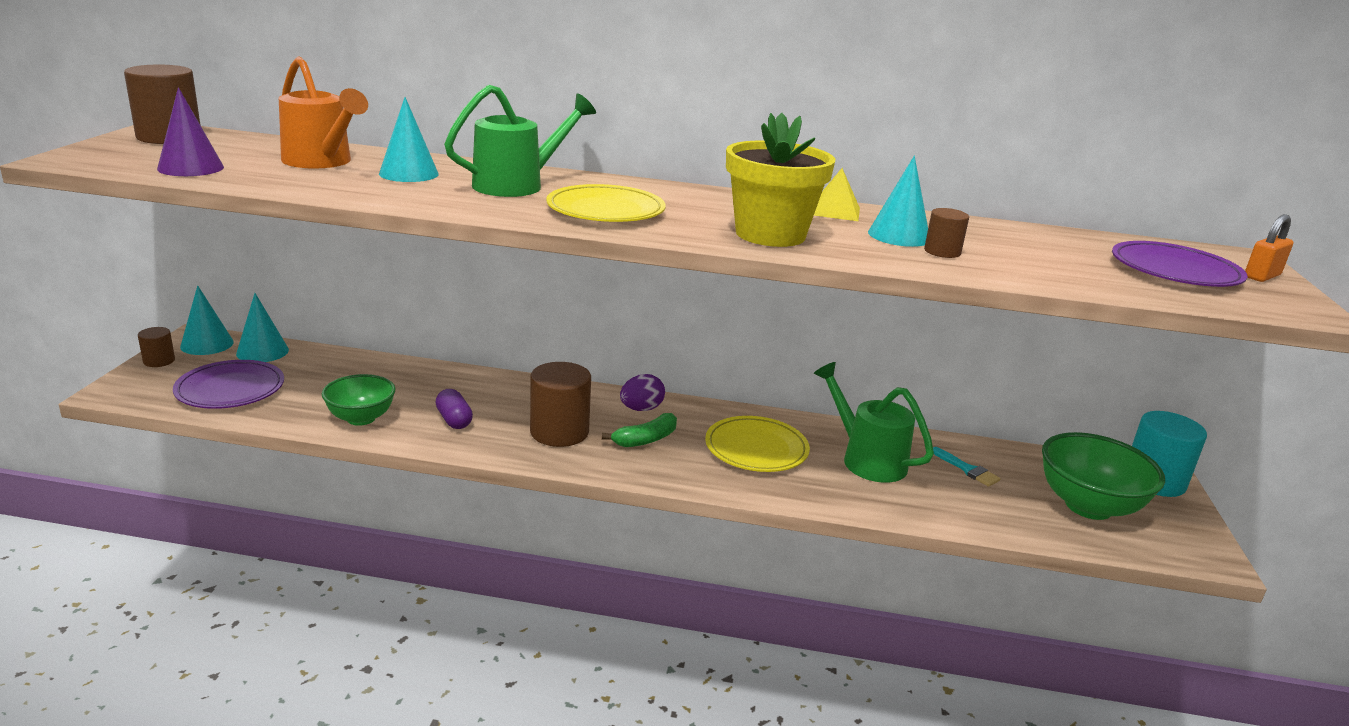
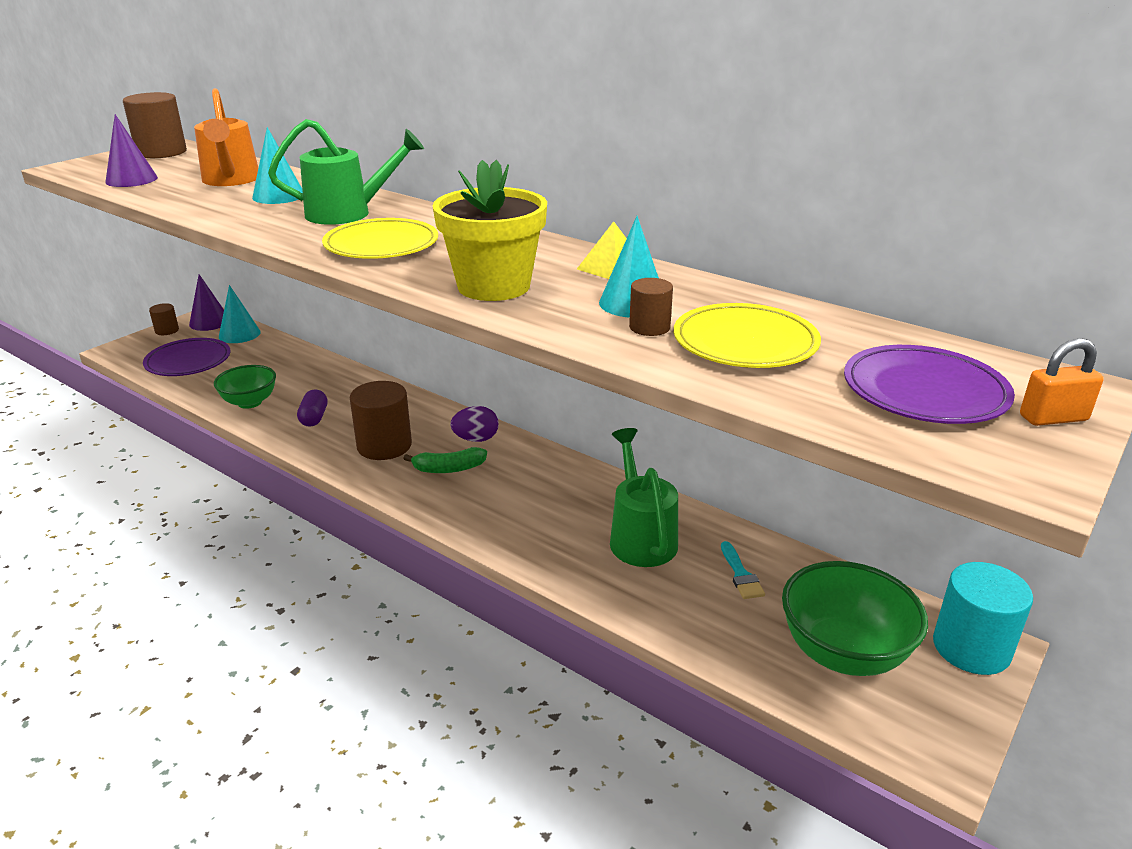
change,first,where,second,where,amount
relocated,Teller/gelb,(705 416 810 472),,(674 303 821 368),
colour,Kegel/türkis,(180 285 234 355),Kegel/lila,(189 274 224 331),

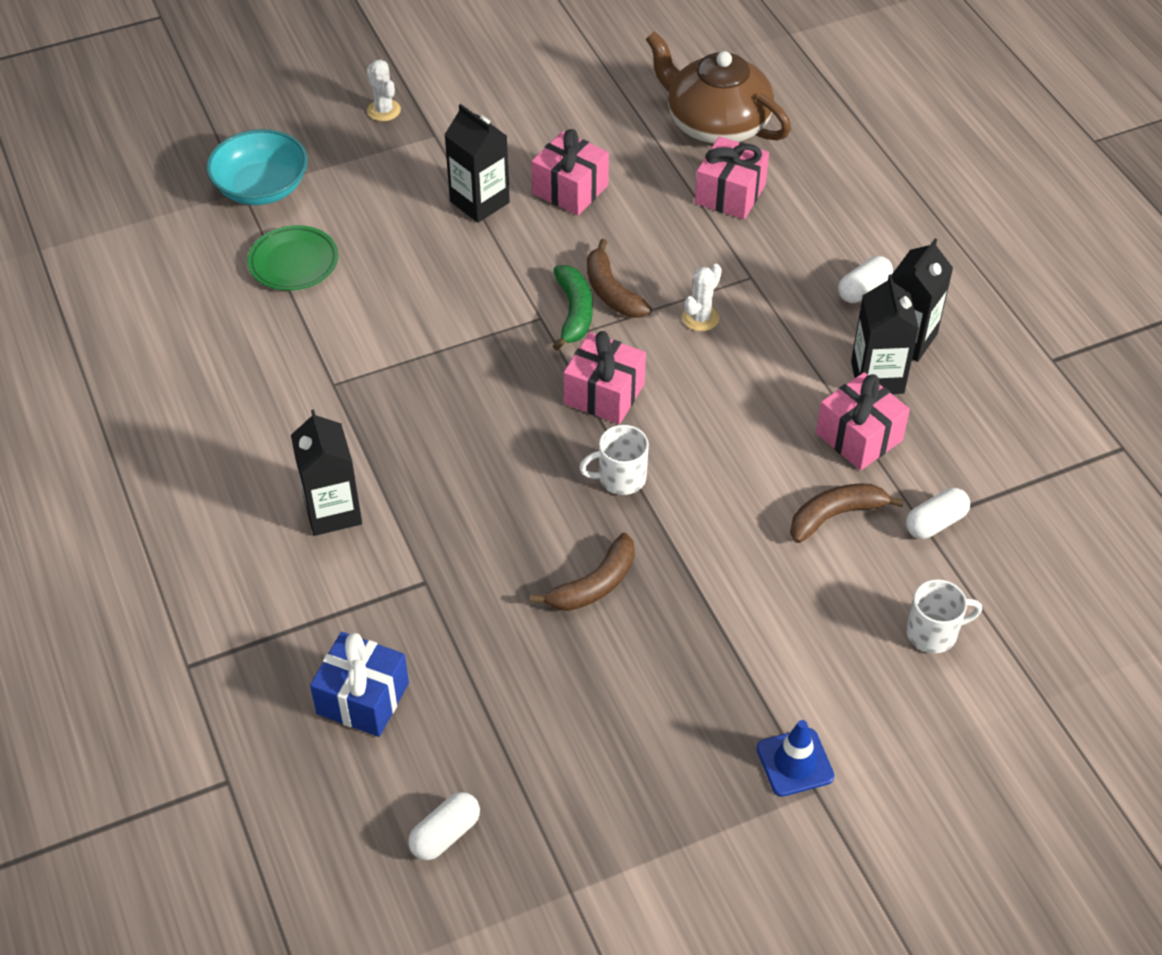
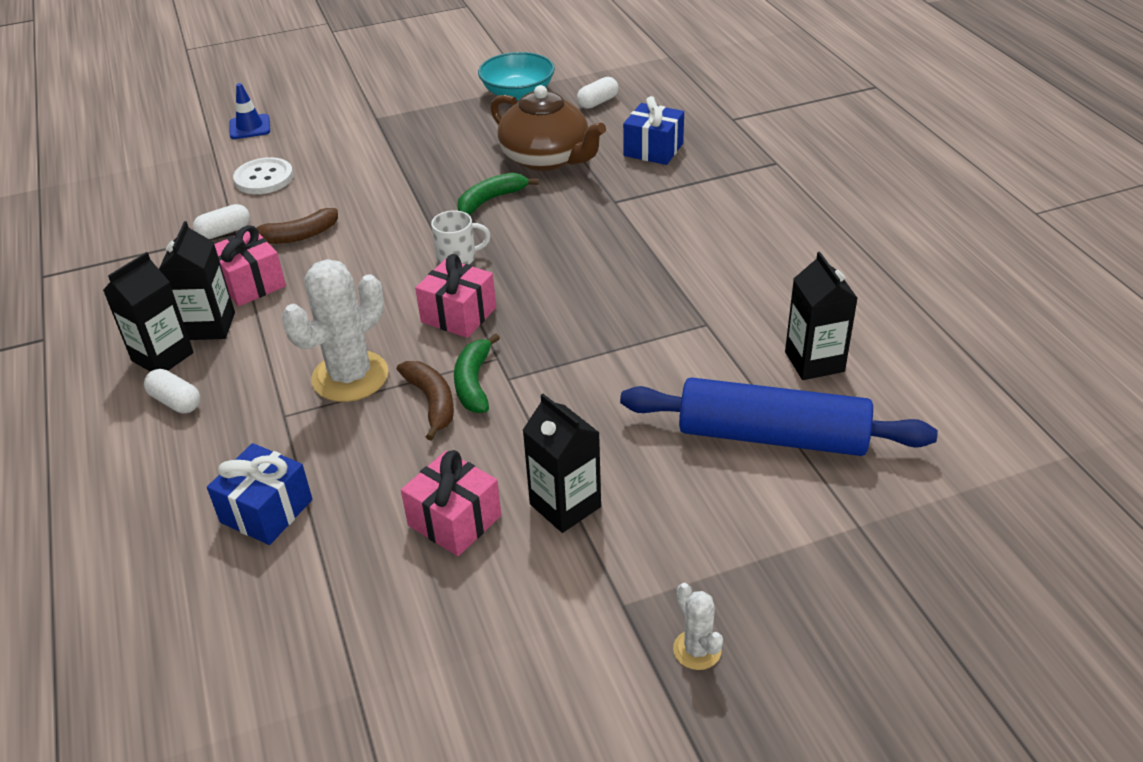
change,first,where,second,where,amount
relocated,Schüssel/türkis,(207 129 308 205),,(478 52 555 100),
relocated,Getränkekarton/schwarz,(291 409 362 536),,(785 252 857 380),
relocated,Teekanne/braun,(646 31 791 145),,(490 85 606 171),
relocated,Leitkegel/blau,(756 720 834 797),,(230 83 270 139),
exchanged,Teller/grün,(247 225 338 291),Nudelholz/blau,(620 377 938 456),
exchanged,Tasse/weiß,(906 579 982 653),Knopf/weiß,(233 157 293 194),
colour,Banane/braun,(530 533 635 611),Banane/grün,(457 173 539 215),
colour,Geschenk/rosa,(695 136 769 219),Geschenk/blau,(207 443 313 545),
spun,Kapsel/weiß,(838 256 893 303),,(144 369 200 413),75 degrees clockwise
size,Kaktus/weiß,(682 264 722 331),,(282 259 389 402),x2.07

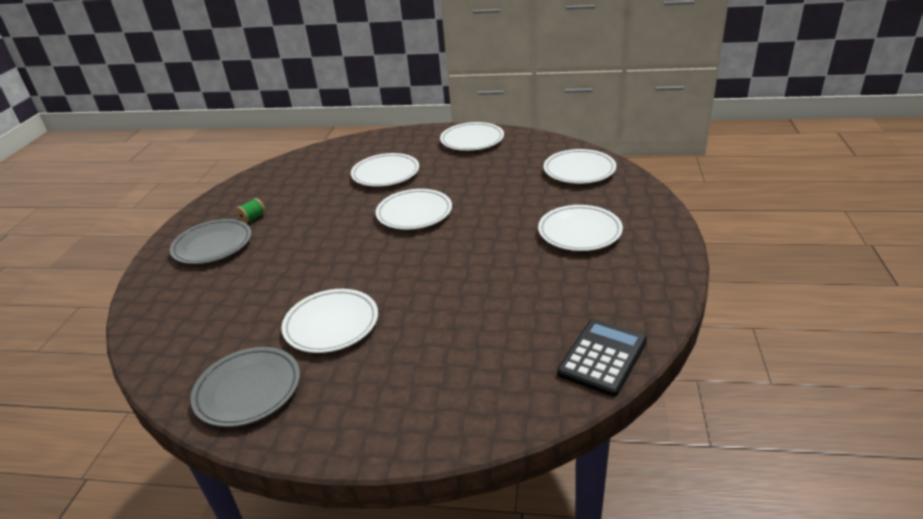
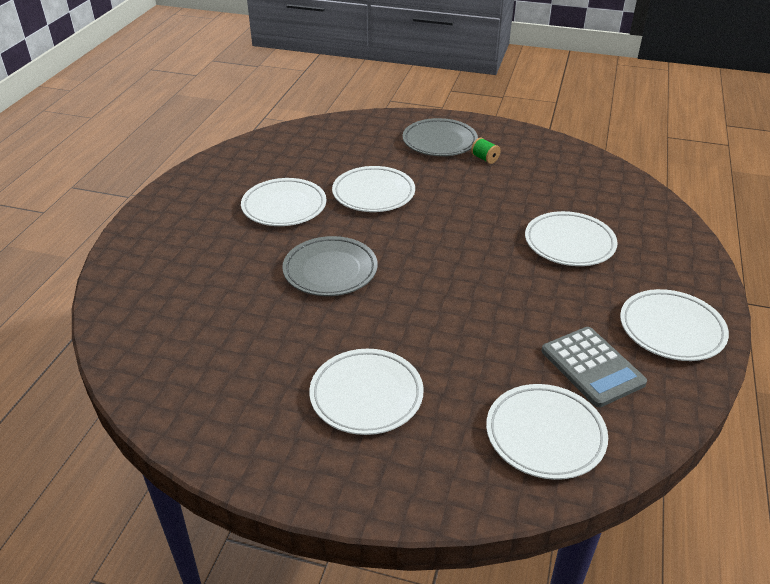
change,first,where,second,where,amount
missing,Taschenrechner/schwarz,(557 319 647 396),,,
appeared,,,Taschenrechner/grau,(542 327 647 408),
relocated,Teller/grau,(191 347 300 427),,(282 236 378 296),
relocated,Teller/weiß,(376 189 452 230),,(332 166 415 212),

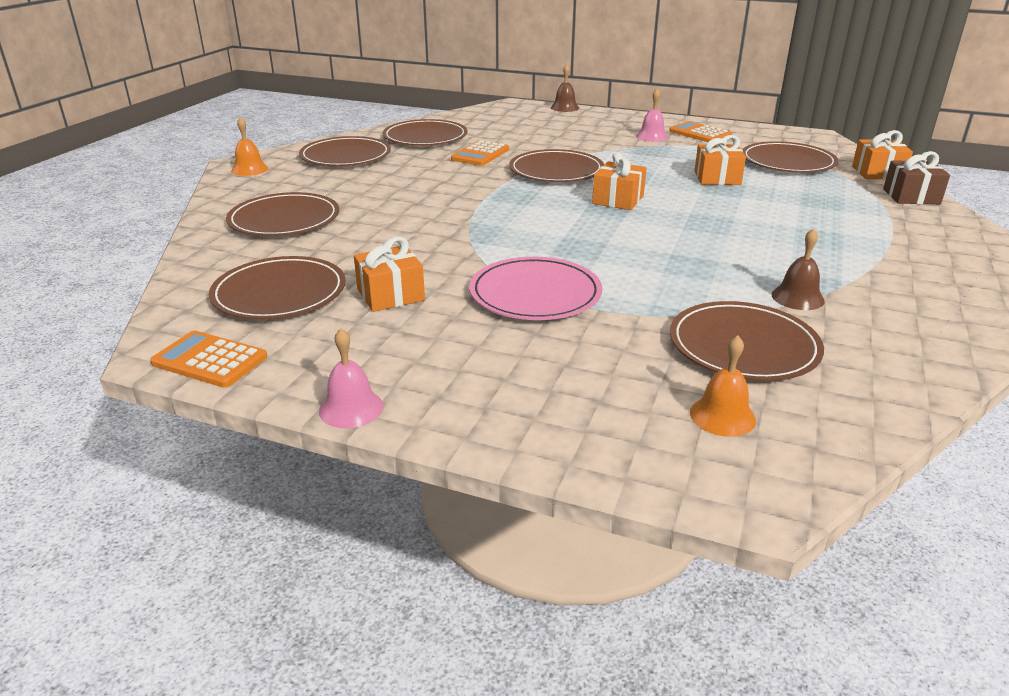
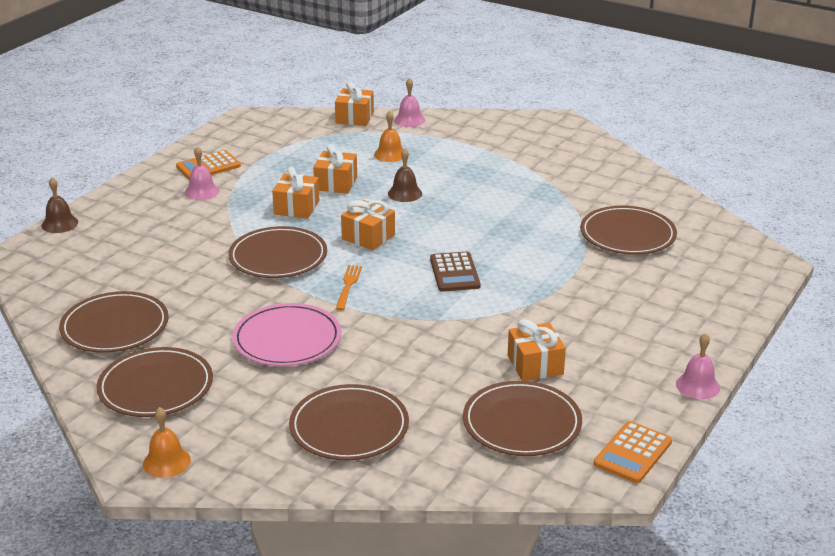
change,first,where,second,where,amount
missing,Taschenrechner/orange,(451 140 509 166),,,
missing,Teller/braun,(742 141 838 173),,,
appeared,,,Geschenk/orange,(272 167 319 218),
appeared,,,Gabel/orange,(336 265 362 310),
appeared,,,Taschenrechner/braun,(430 252 481 292),
relocated,Teller/rosa,(469 257 602 320),,(232 303 341 366),
relocated,Glocke/orange,(690 335 756 437),,(374 111 403 162),
relocated,Glocke/braun,(771 228 825 310),,(388 148 422 202),
exchanged,Geschenk/braun,(883 151 950 204),Glocke/rosa,(394 78 425 127),

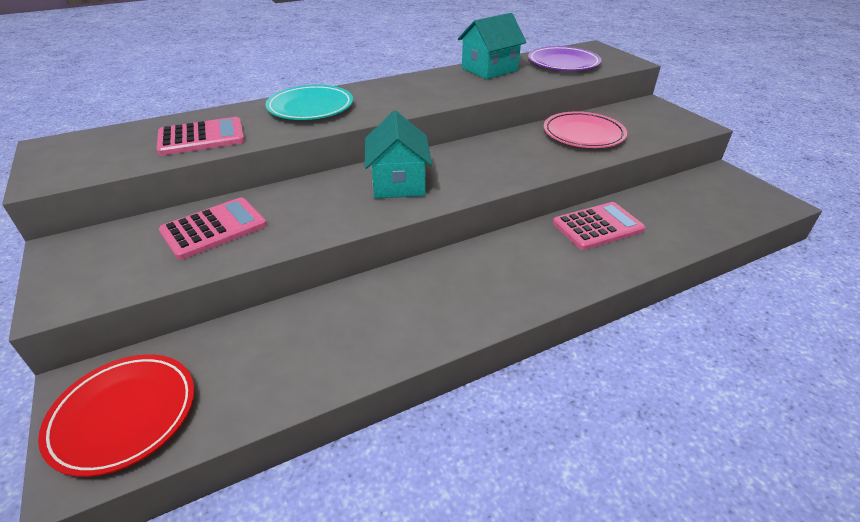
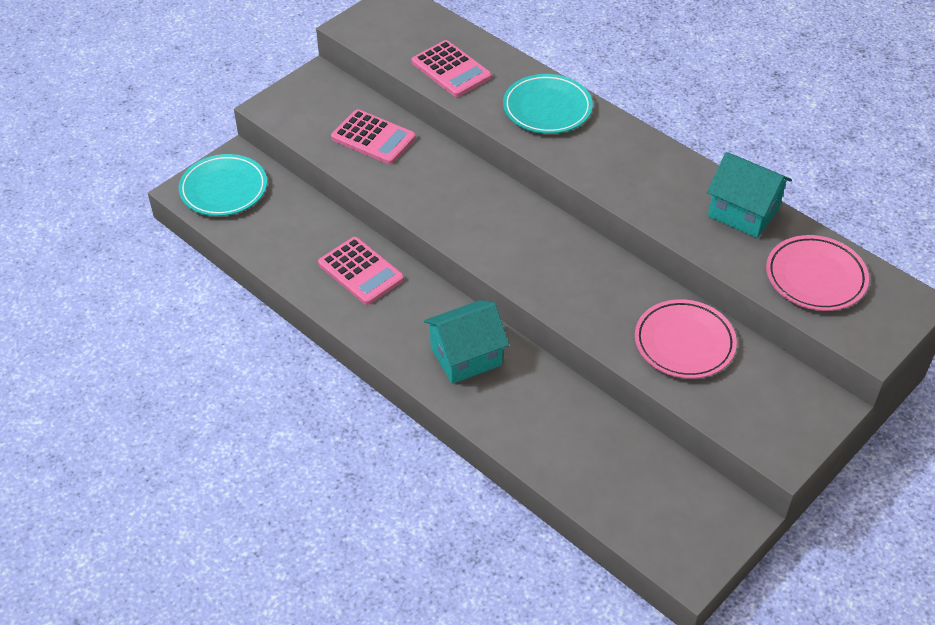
change,first,where,second,where,amount
relocated,Haus/türkis,(365 111 432 198),,(424 300 509 384),
relocated,Taschenrechner/rosa,(553 202 645 250),,(318 237 404 305),
colour,Teller/rot,(38 354 194 477),Teller/türkis,(179 154 267 216),
colour,Teller/lila,(528 46 601 71),Teller/rosa,(766 235 869 311),

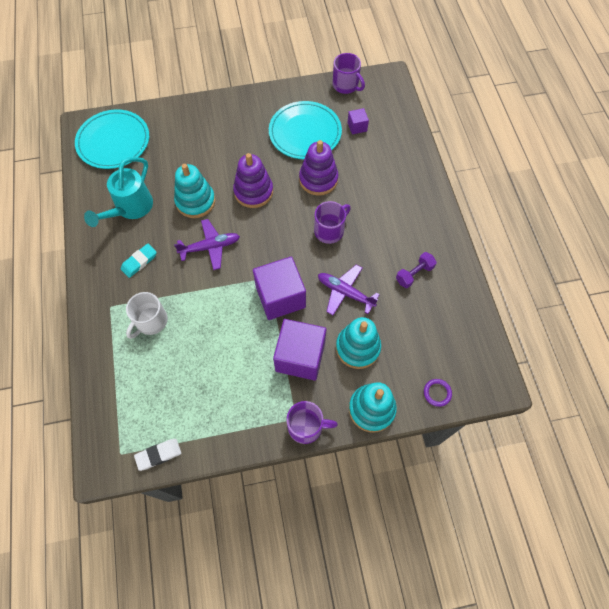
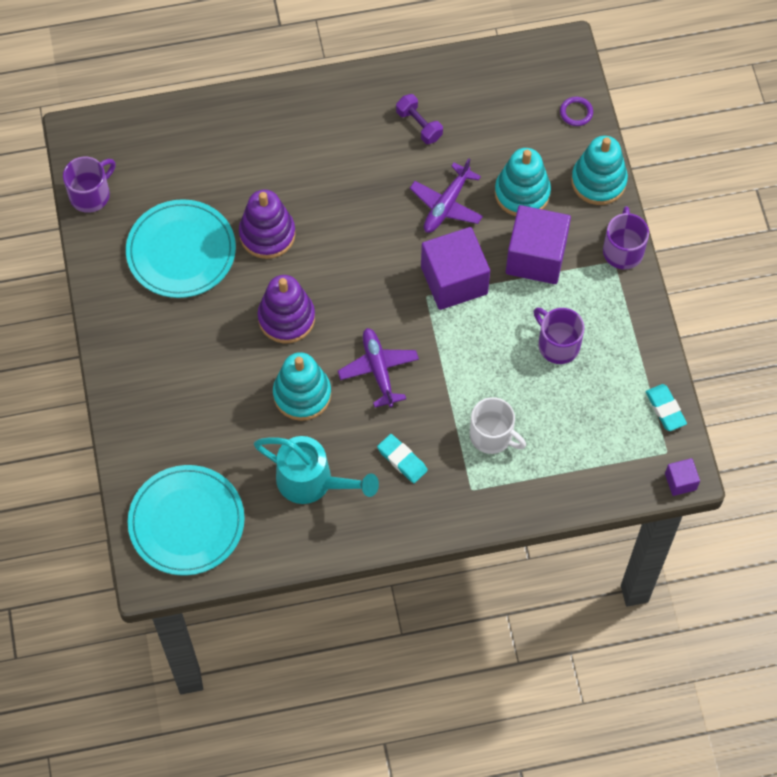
change,first,where,second,where,amount
relocated,Tasse/lila,(314 201 351 244),,(534 308 584 364),
relocated,Kubus/lila,(347 108 369 135),,(665 458 700 496),
colour,Radiergummi/weiß,(134 439 181 471),Radiergummi/türkis,(645 384 687 431),

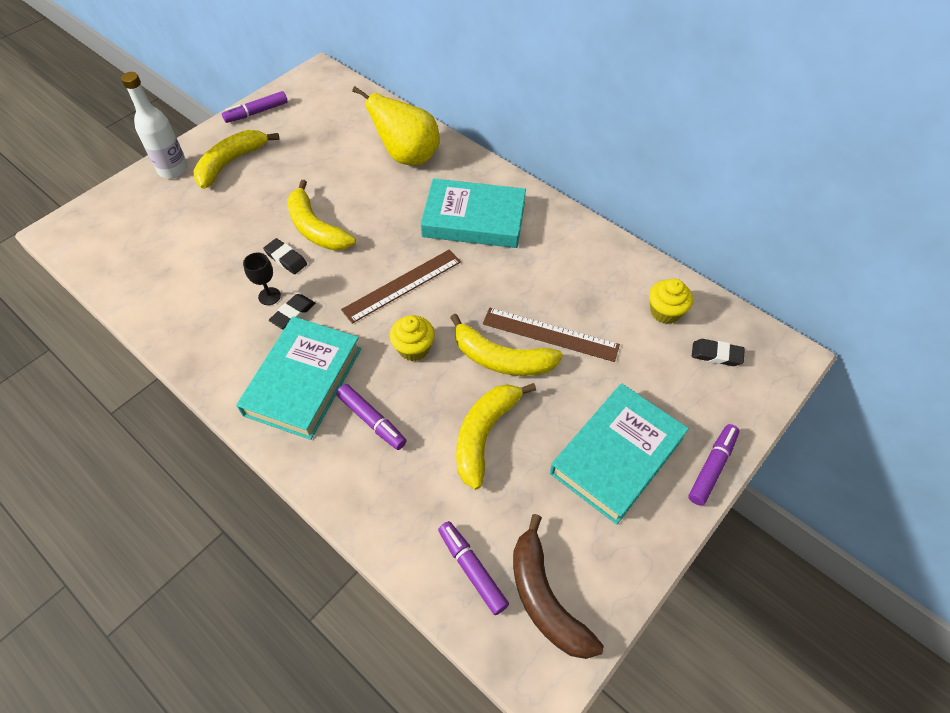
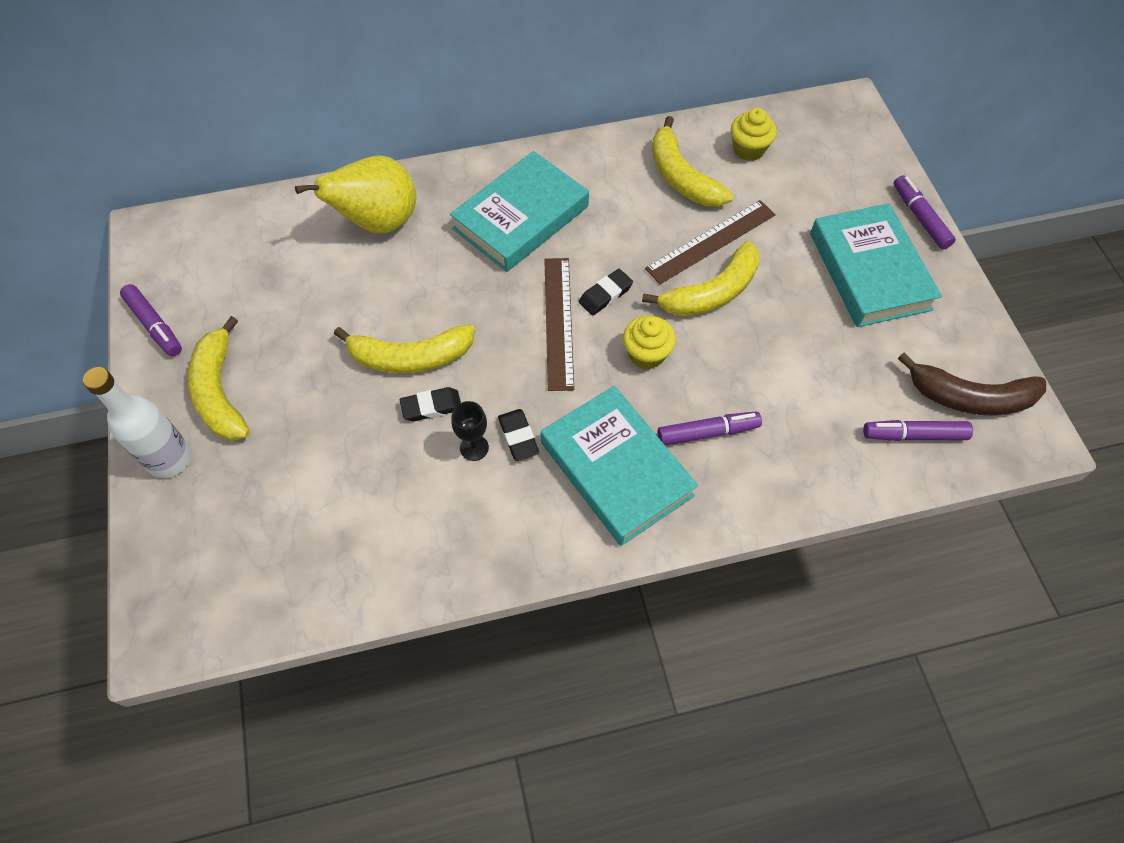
change,first,where,second,where,amount
relocated,Banane/gelb,(456 383 536 490),,(652 116 733 207),
relocated,Radiergummi/schwarz,(692 339 745 366),,(579 269 633 315),
spun,Filzstift/lila,(222 91 288 123),,(120 284 182 356),45 degrees counterclockwise

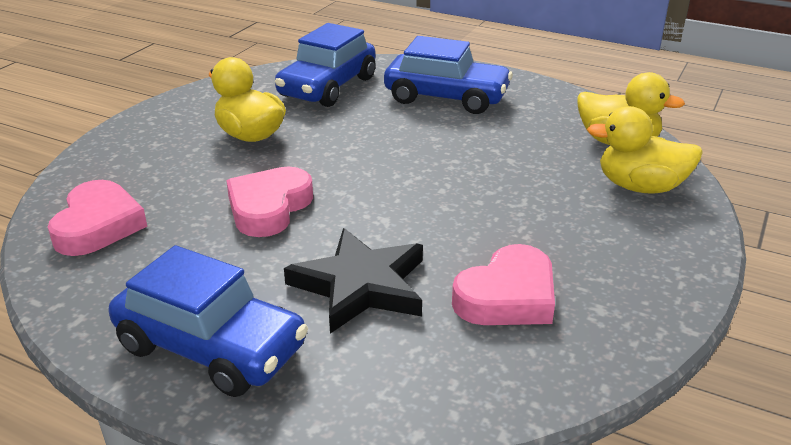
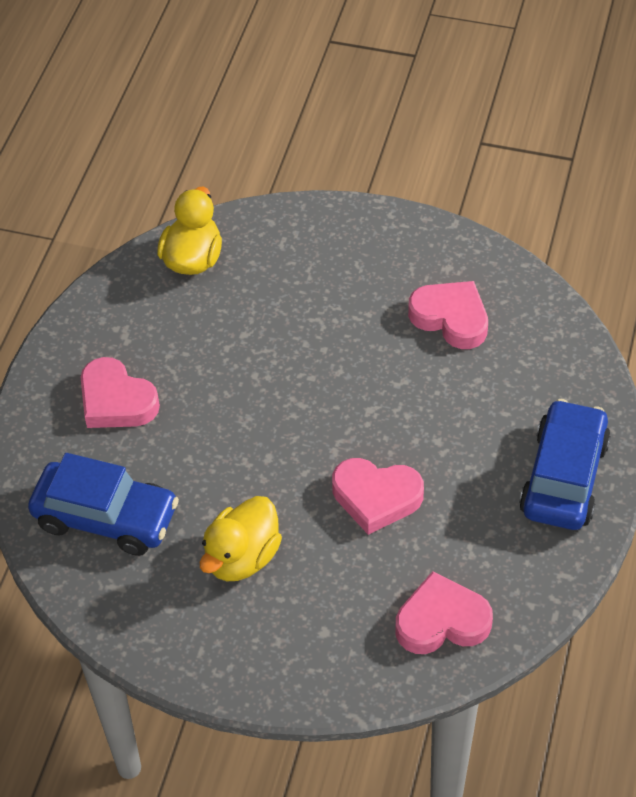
change,first,where,second,where,amount
missing,Stern/schwarz,(284 228 423 333),,,
missing,Ente/gelb,(587 106 703 194),,,
exchanged,Auto/blau,(384 36 513 114),Herz/rosa,(80 357 160 428),

